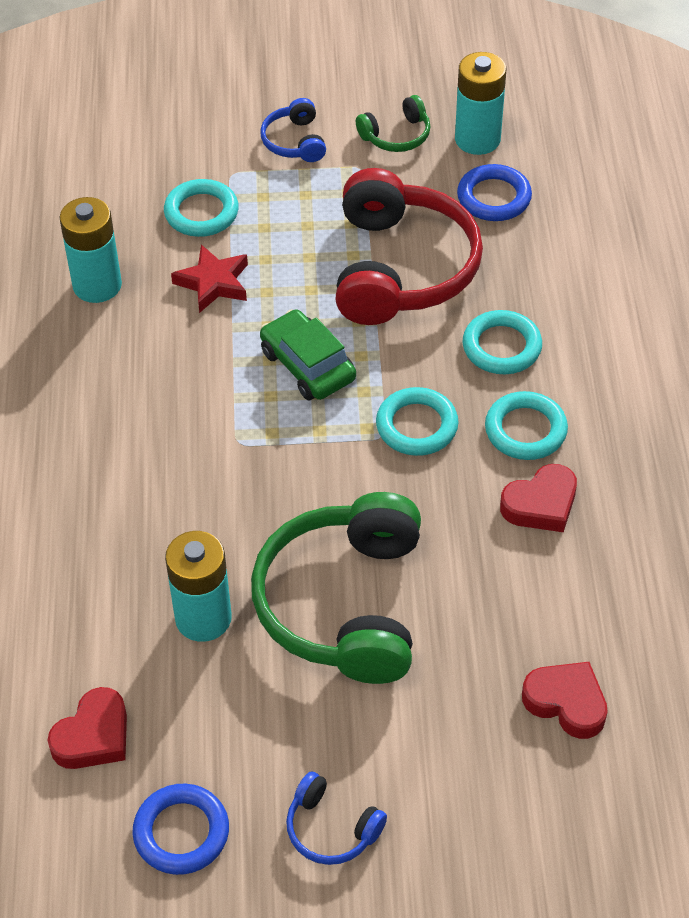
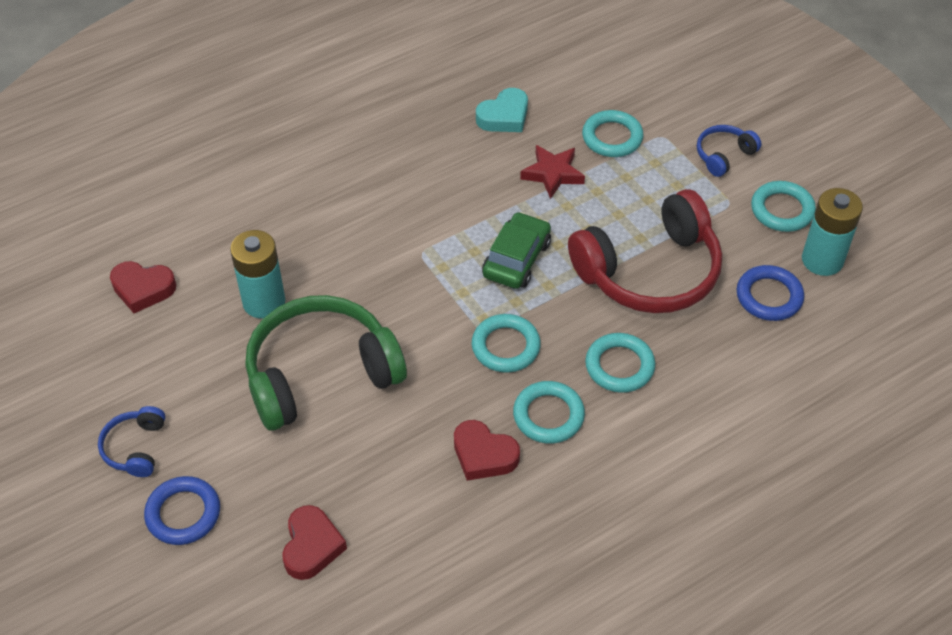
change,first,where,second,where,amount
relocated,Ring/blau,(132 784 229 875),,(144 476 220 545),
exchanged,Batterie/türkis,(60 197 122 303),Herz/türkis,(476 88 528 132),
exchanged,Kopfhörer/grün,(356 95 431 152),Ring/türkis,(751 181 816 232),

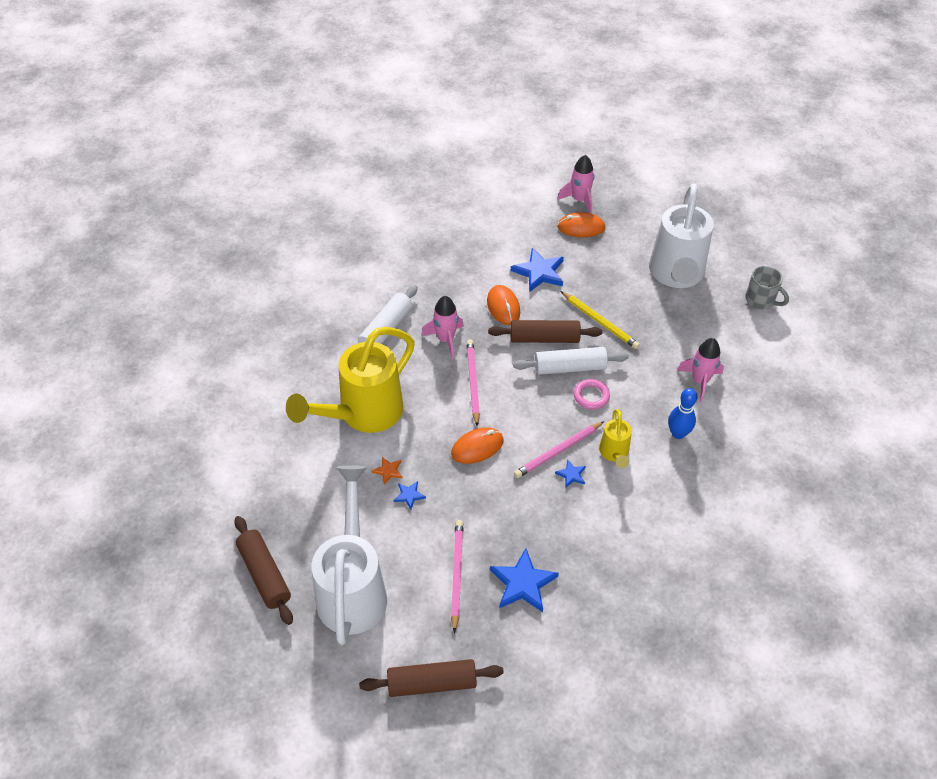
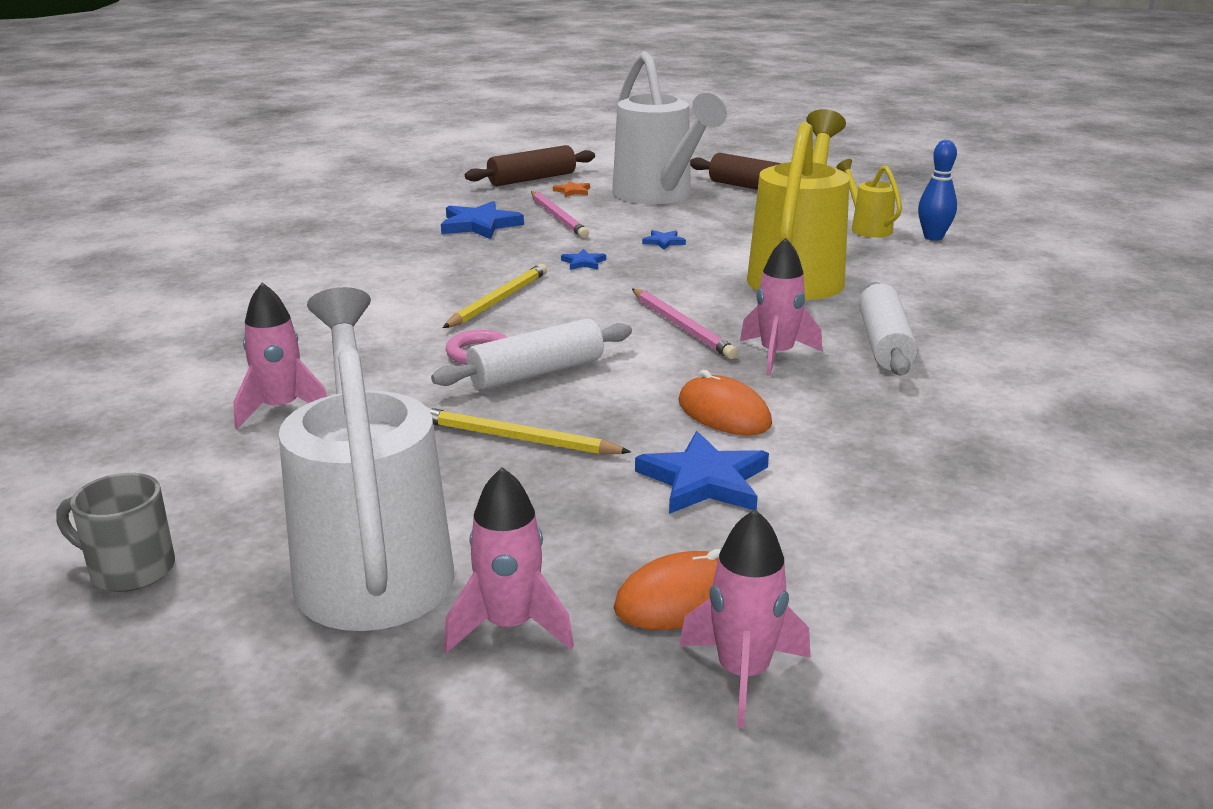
change,first,where,second,where,amount
missing,Computermaus/orange,(451 427 504 464),,,
missing,Nudelholz/braun,(488 320 602 343),,,
appeared,,,Rakete/rosa,(444 467 574 653),
relocated,Stern/orange,(372 457 402 485),,(553 181 590 197),
relocated,Stern/blau,(555 459 586 487),,(561 249 606 270),
relocated,Gießkanne/gelb,(599 409 632 468),,(836 159 902 238),
relocated,Bowlingkegel/blau,(668 388 697 439),,(918 140 957 241),
colour,Bleistift/rosa,(514 421 604 478),Bleistift/gelb,(443 264 547 328),

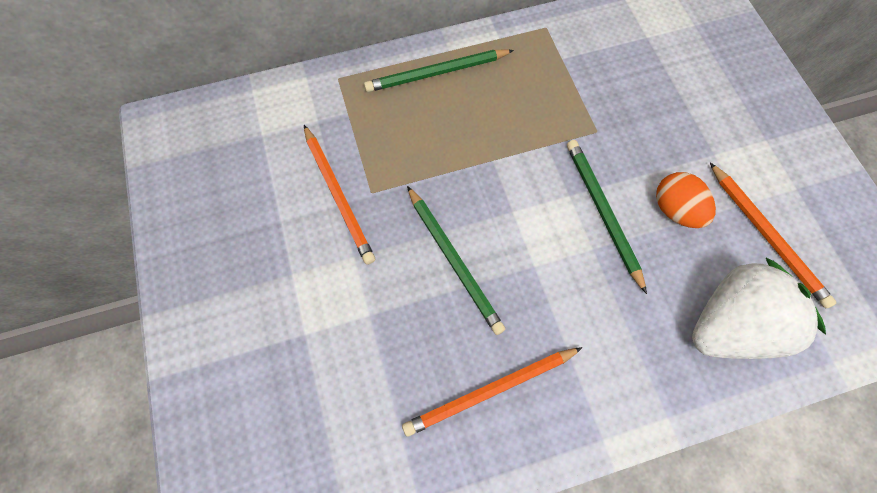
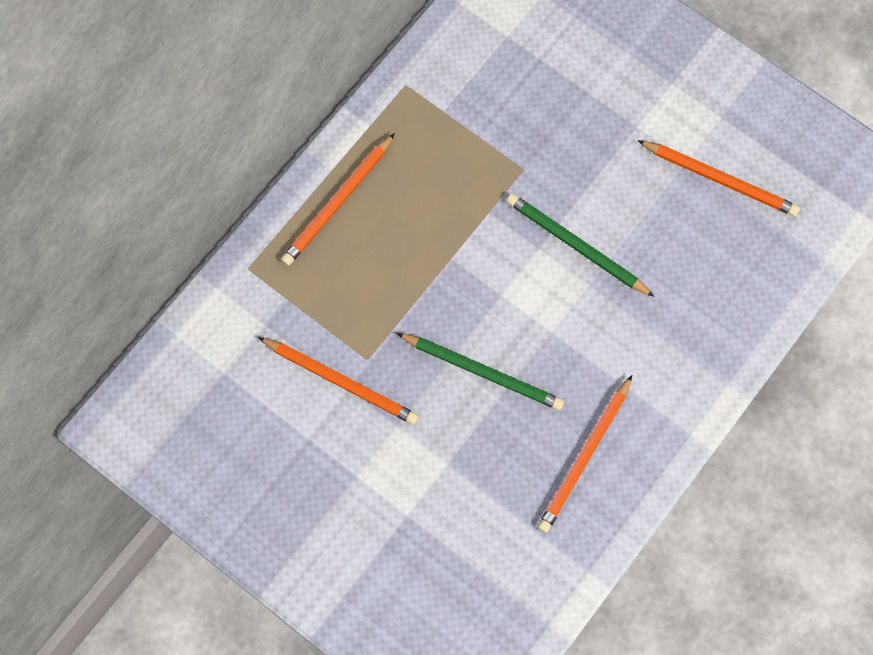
change,first,where,second,where,amount
missing,Ei/orange,(656 172 716 228),,,
missing,Erdbeere/weiß,(692 258 826 359),,,
colour,Bleistift/grün,(364 49 514 92),Bleistift/orange,(281 133 395 266),

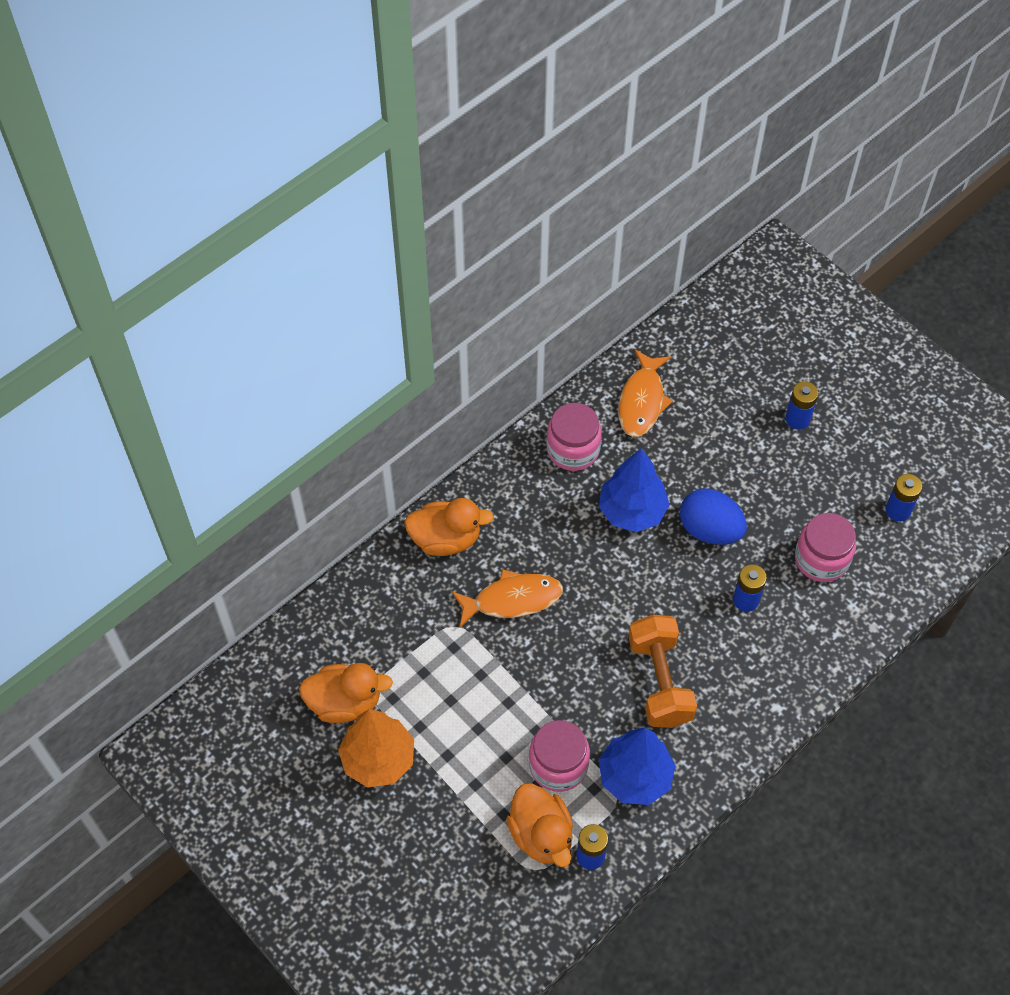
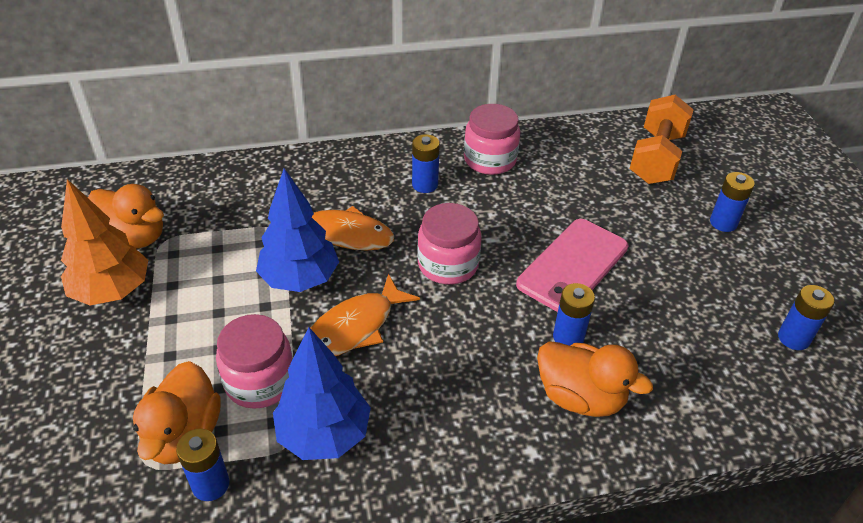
change,first,where,second,where,amount
appeared,,,Batterie/blau,(412 134 440 193),
relocated,Ente/orange,(404 498 494 556),,(537 341 653 417),
relocated,Baum/blau,(599 448 670 532),,(256 168 339 292),
relocated,Fisch/orange,(618 349 673 437),,(310 274 420 356),
relocated,Hantel/orange,(628 615 697 728),,(630 95 694 184),
relocated,Einmachglas/rosa,(795 513 856 582),,(417 203 482 284),
exchanged,Ei/blau,(680 488 747 545),Handy/rosa,(516 219 628 312),

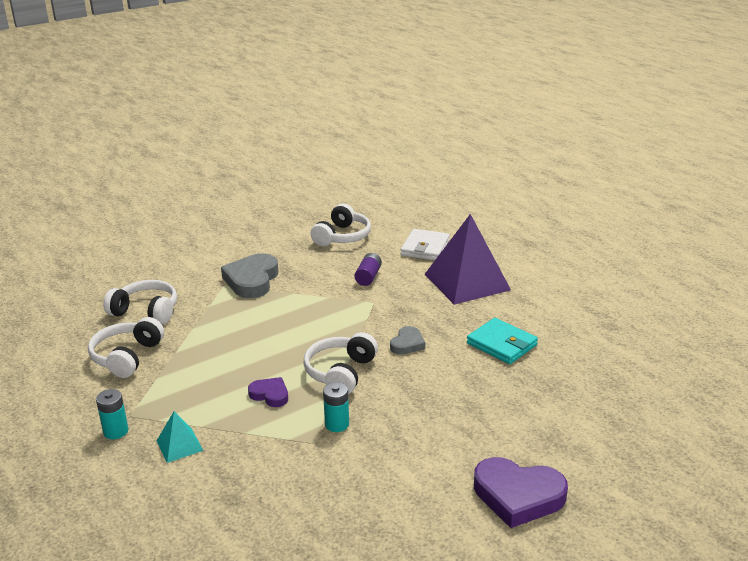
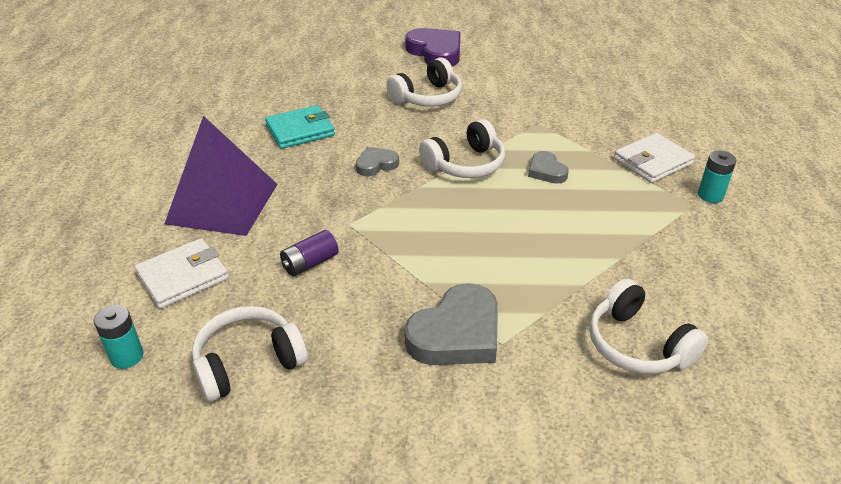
change,first,where,second,where,amount
relocated,Kopfhörer/weiß,(88 317 164 378),,(386 58 462 107),
relocated,Batterie/türkis,(323 382 349 432),,(94 305 143 369),
exchanged,Pyramide/türkis,(156 411 204 463),Geldbörse/weiß,(614 133 695 183),
colour,Herz/lila,(248 377 288 407),Herz/grau,(528 151 569 184),
spun,Geldbörse/türkis,(467 318 538 364),,(265 105 335 149),75 degrees clockwise

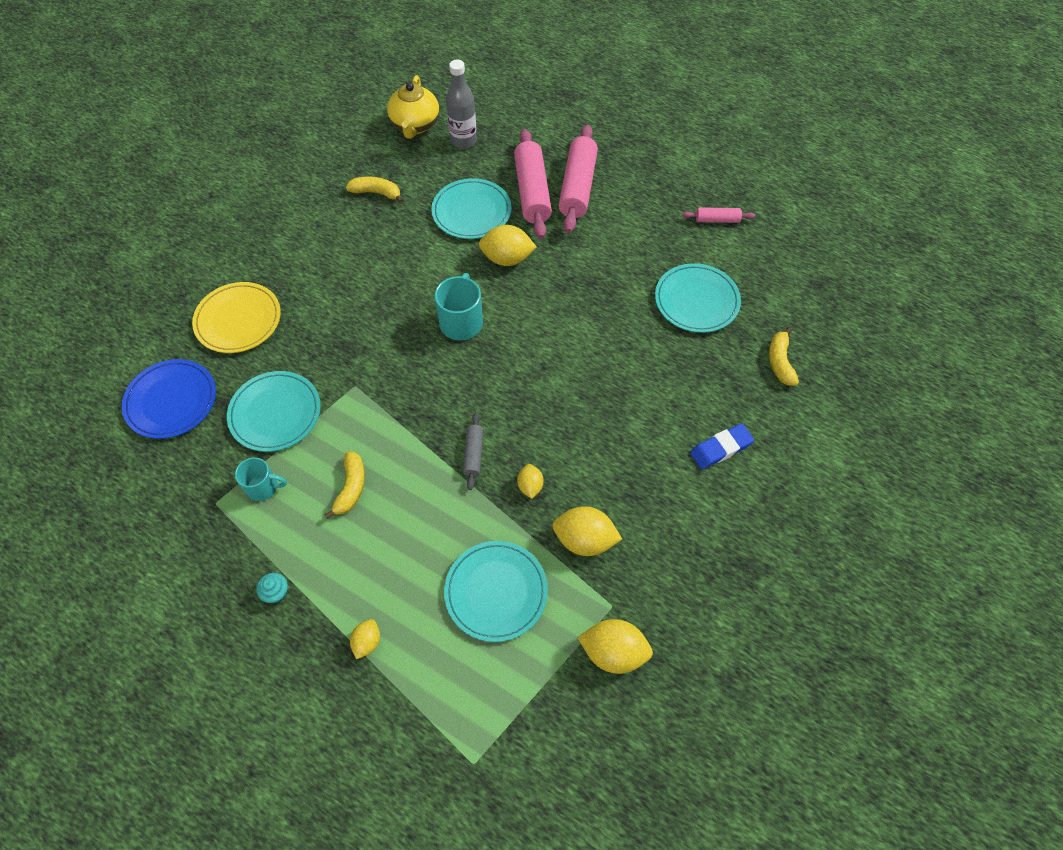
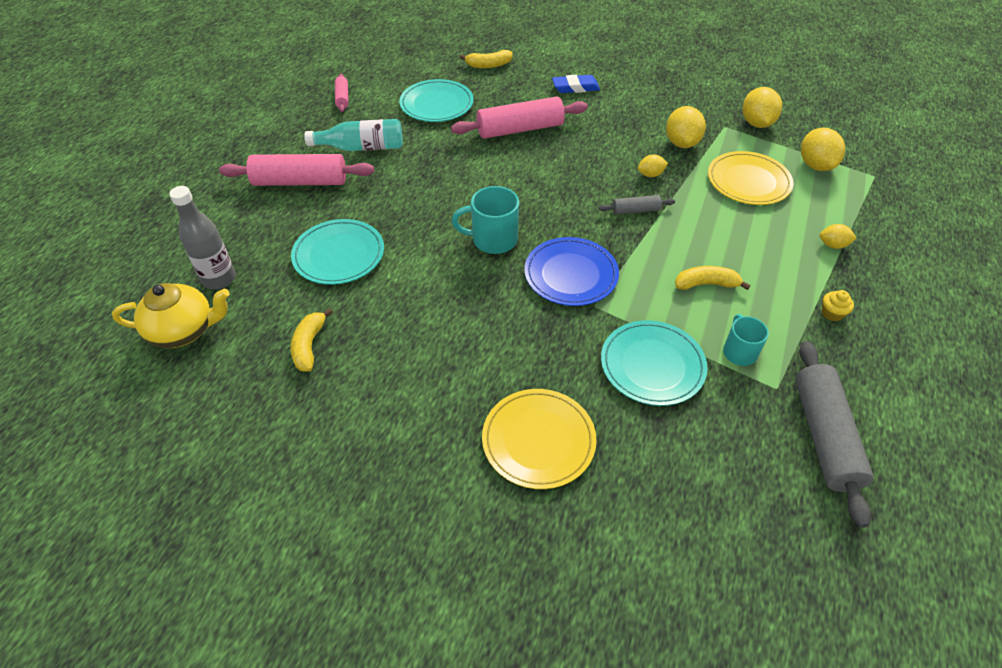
change,first,where,second,where,amount
appeared,,,Flasche/türkis,(304 119 403 151),
appeared,,,Nudelholz/grau,(795 341 873 528),
relocated,Teller/blau,(122 359 216 439),,(524 237 619 306),
relocated,Zitrone/gelb,(479 225 537 266),,(801 128 845 171),
relocated,Nudelholz/rosa,(514 129 552 239),,(451 96 588 139),
colour,Muffin/türkis,(256 573 288 603),Muffin/gelb,(822 290 854 321),
colour,Teller/türkis,(444 541 548 642),Teller/gelb,(708 151 794 205),
spun,Radiergummi/blau,(690 423 754 469),,(552 75 600 93),60 degrees counterclockwise

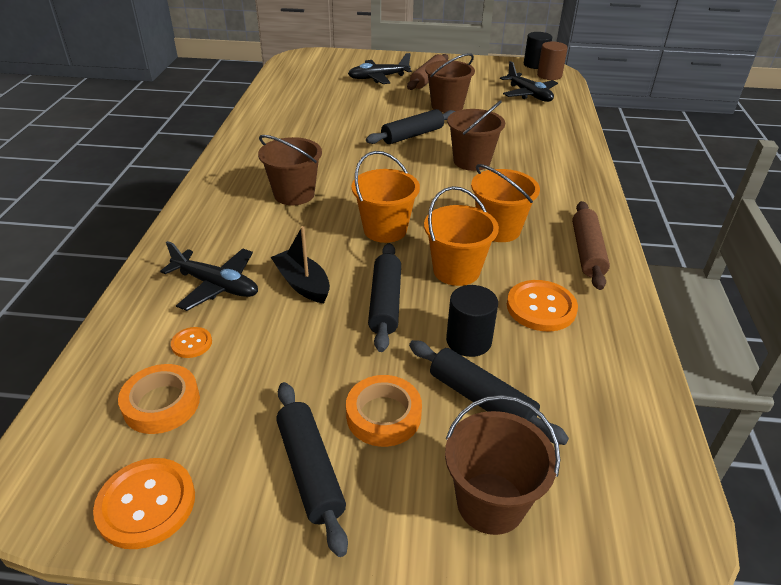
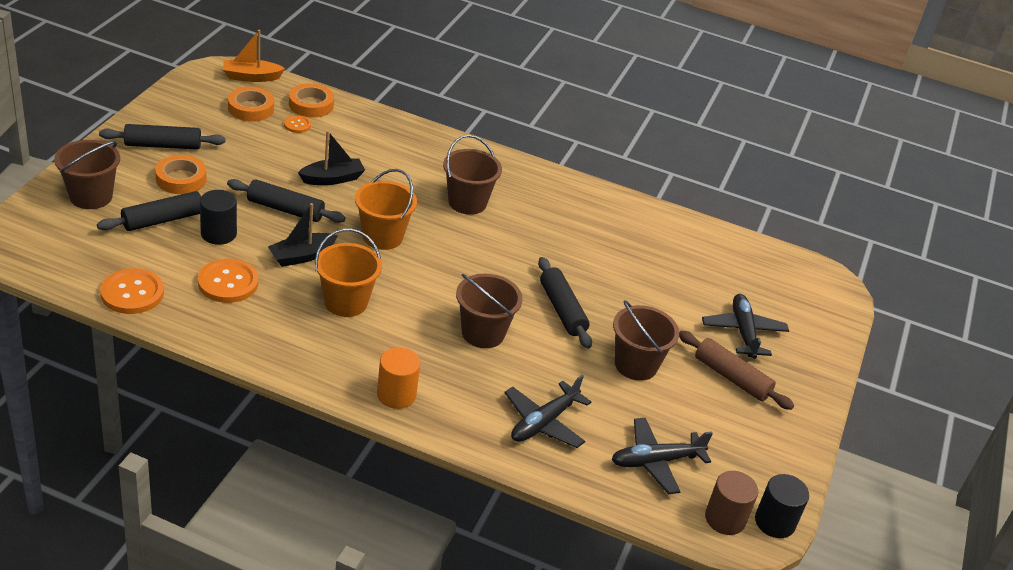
change,first,where,second,where,amount
missing,Nudelholz/braun,(572 201 610 290),,,
appeared,,,Boot/orange,(223 30 285 82),
appeared,,,Klebeband/orange,(289 83 334 118),
appeared,,,Vollzylinder/orange,(377 347 420 409),
relocated,Knopf/orange,(93 458 195 549),,(100 269 164 314),
relocated,Flugzeug/schwarz,(160 241 258 311),,(504 375 591 448),
exchanged,Eimer/orange,(424 186 499 286),Boot/schwarz,(268 203 338 267),

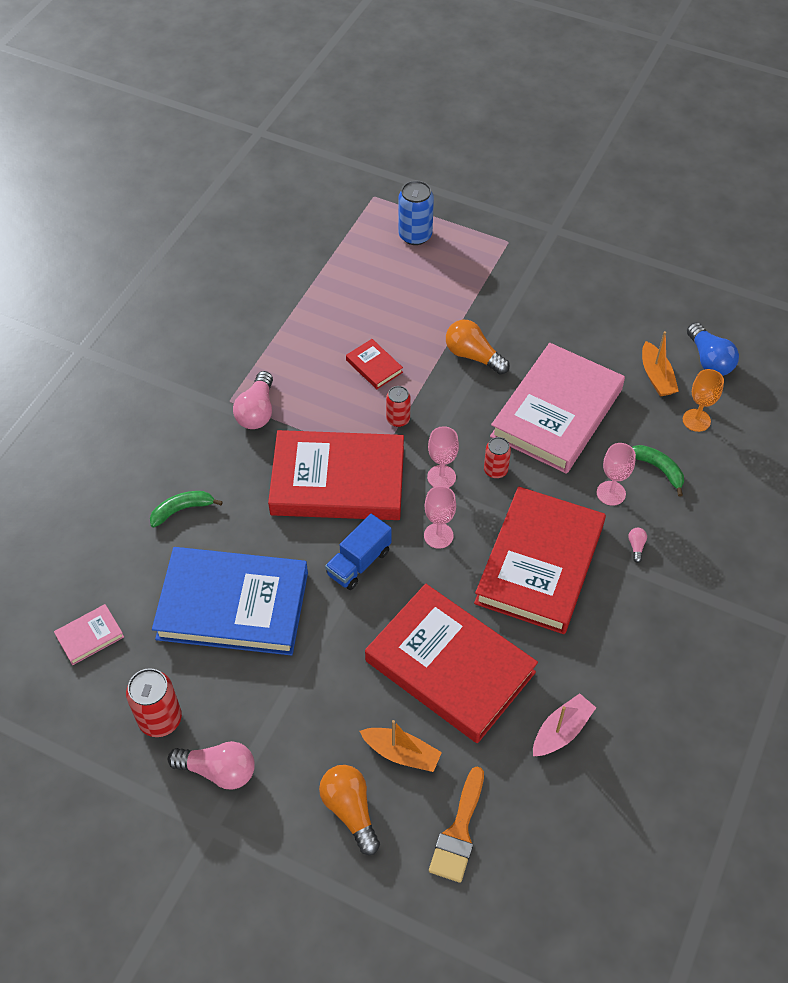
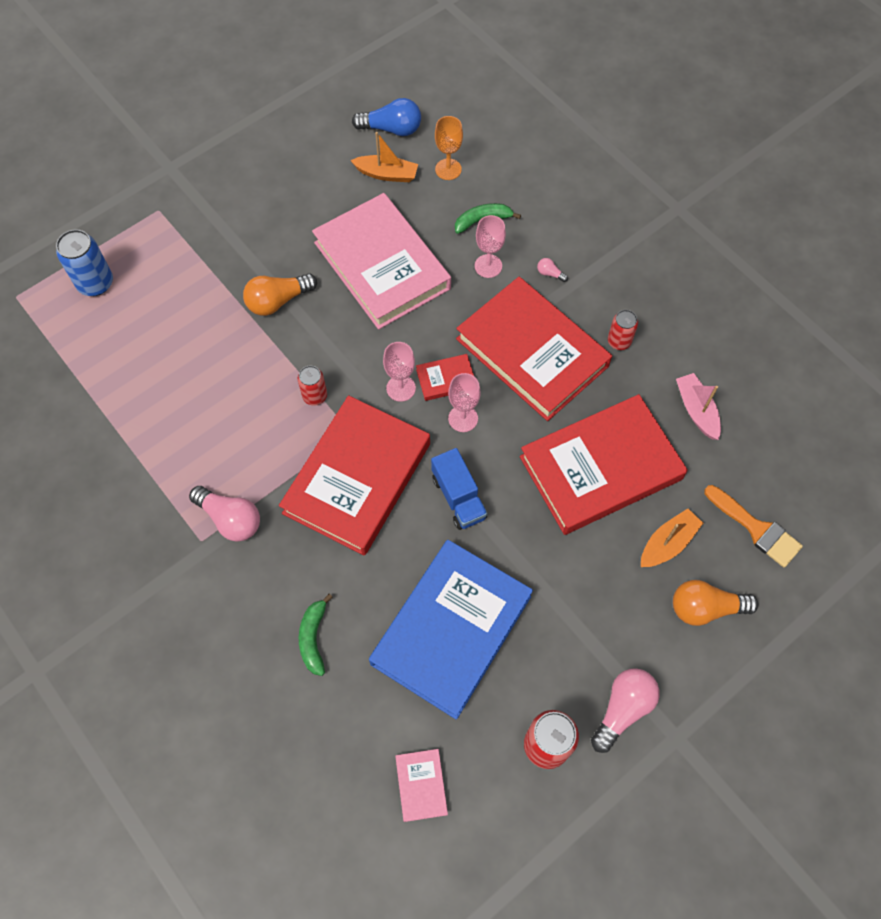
change,first,where,second,where,amount
relocated,Buch/rot,(346 339 403 389),,(416 354 474 401),
relocated,Dose/rot,(484 437 511 478),,(608 310 638 350),

